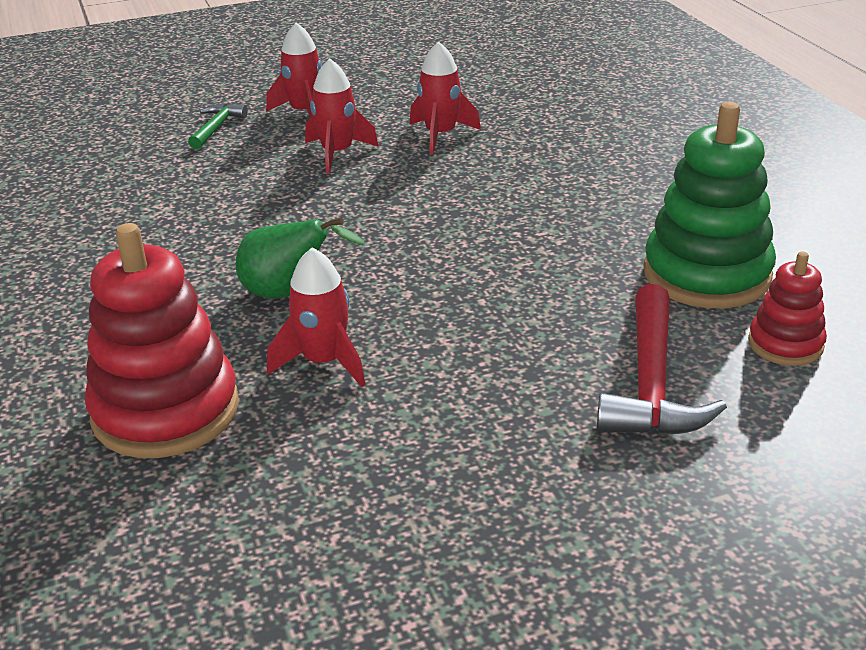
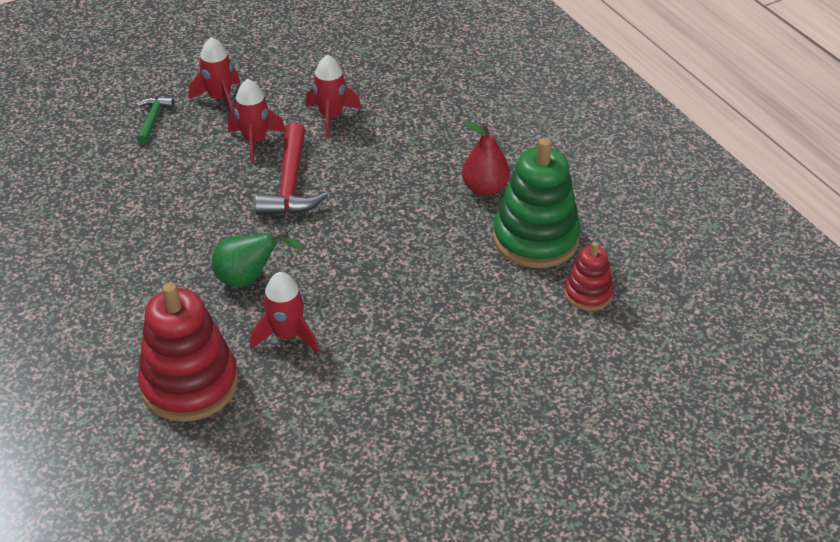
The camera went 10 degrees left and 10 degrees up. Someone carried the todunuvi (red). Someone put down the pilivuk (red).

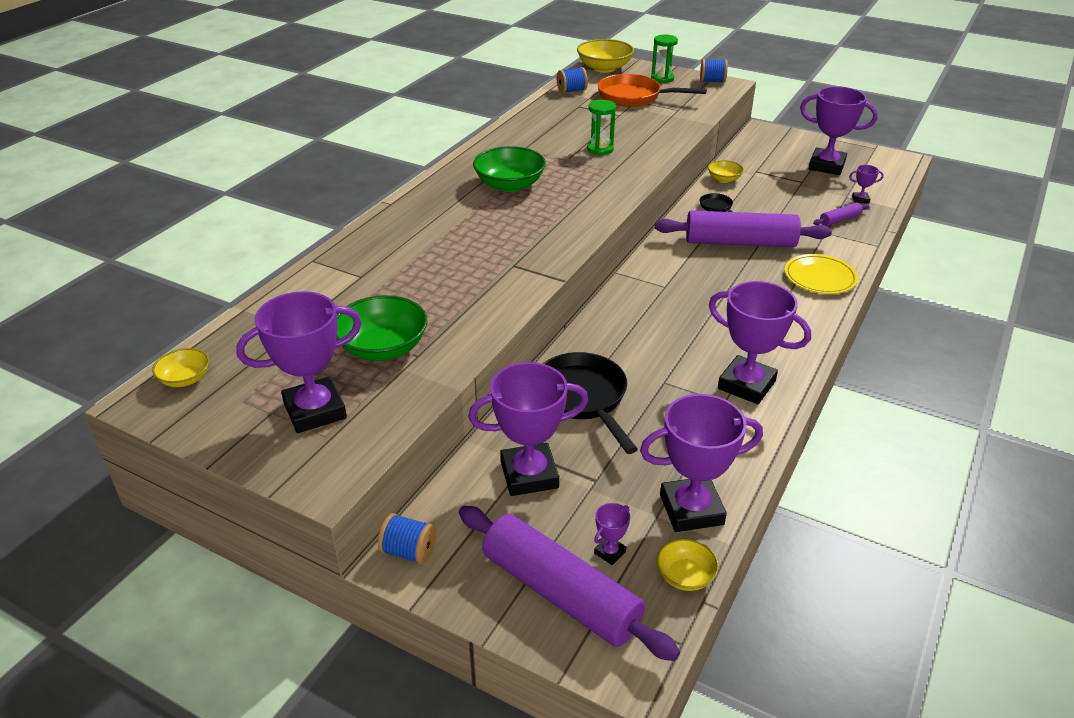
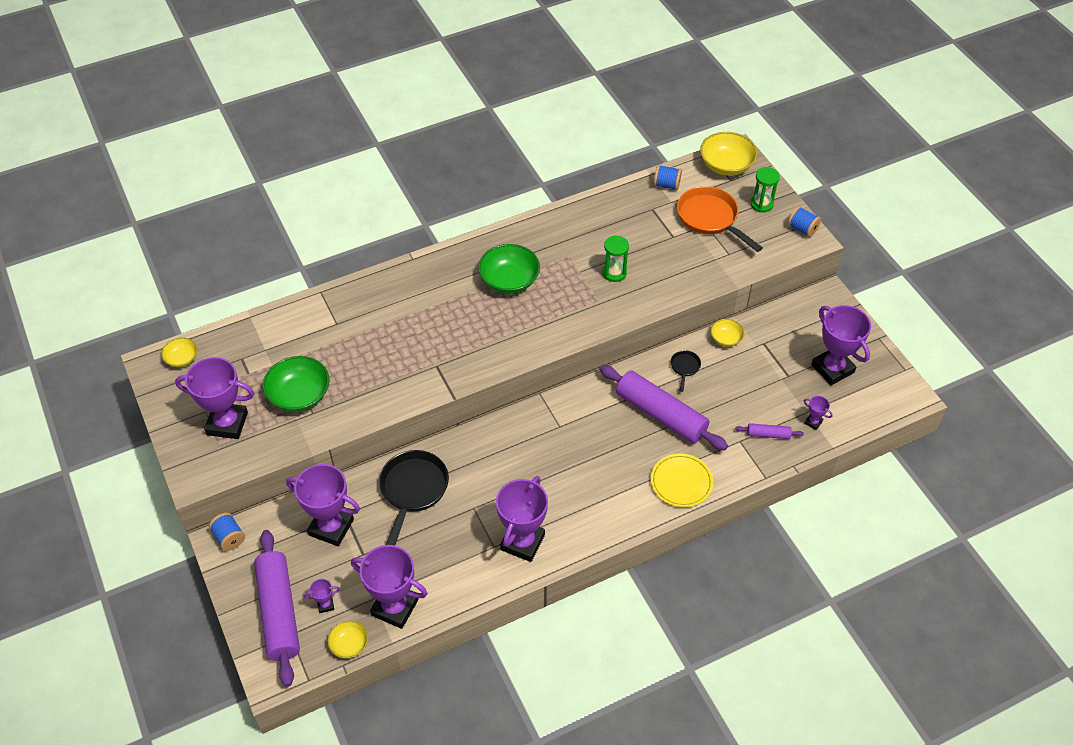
The camera went 35 degrees right and 15 degrees up. Someone rotated the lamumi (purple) (no. 5 from left) by 45 degrees clockwise.

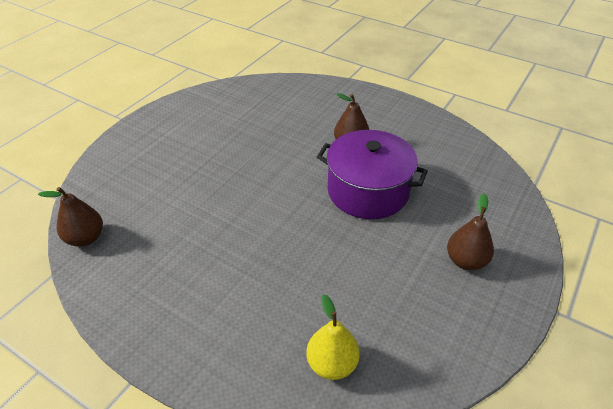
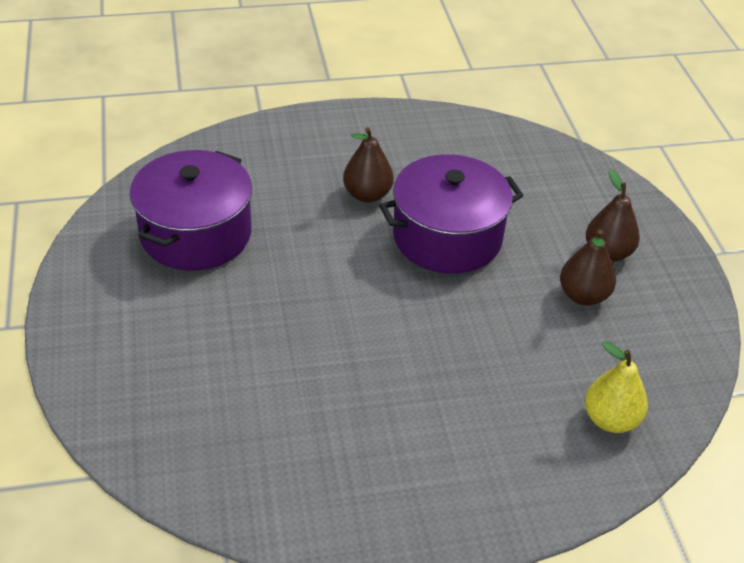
The camera went 45 degrees left and 0 degrees up. Someone put down the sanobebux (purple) (no. 1 from left). Someone carried the pilivuk (brown) (no. 1 from left in the first image).

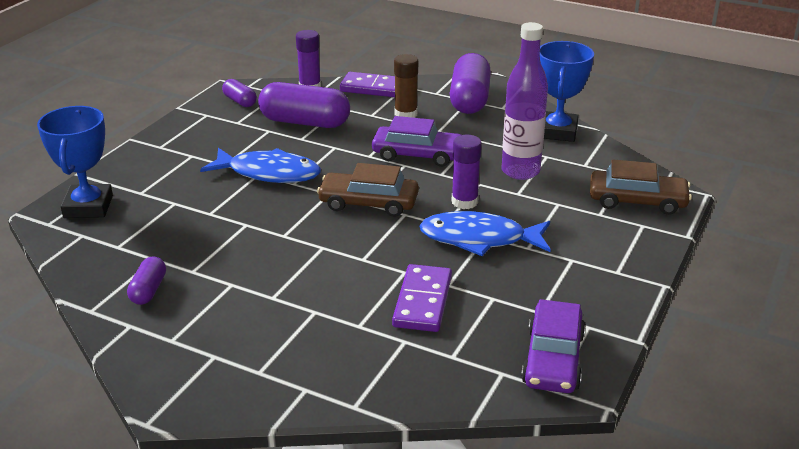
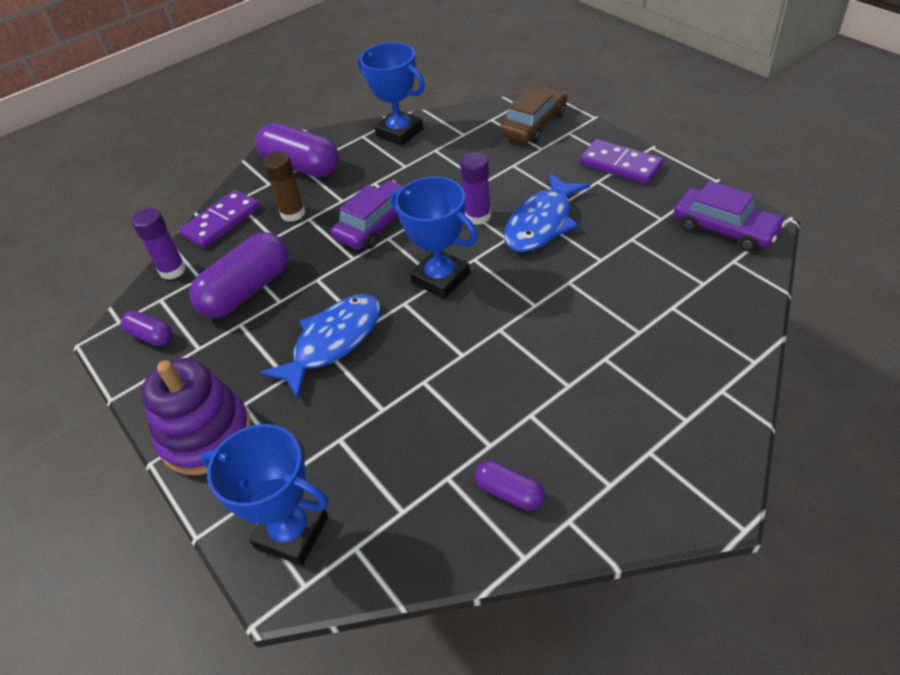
The camera went 60 degrees left and 15 degrees up. Someone rotated the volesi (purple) (no. 2 from left in the first image) by 45 degrees clockwise. Someone put down the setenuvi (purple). Someone swapped the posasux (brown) (no. 1 from left) for the lamumi (blue) (no. 3 from left). Someone carried the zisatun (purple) (no. 2 from left). Someone took away the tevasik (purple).

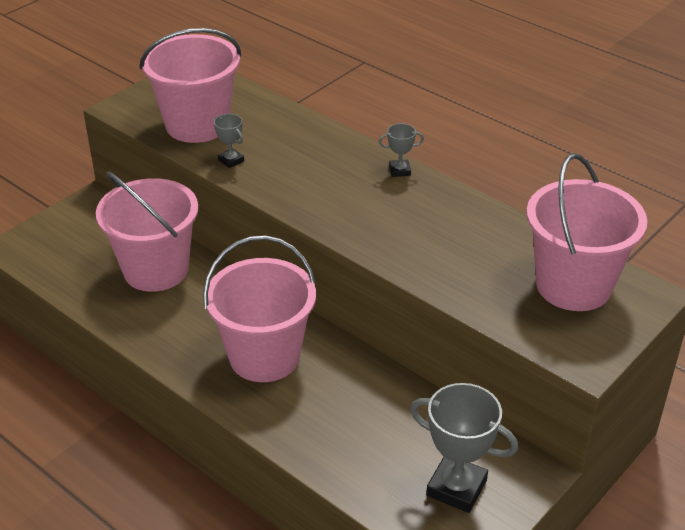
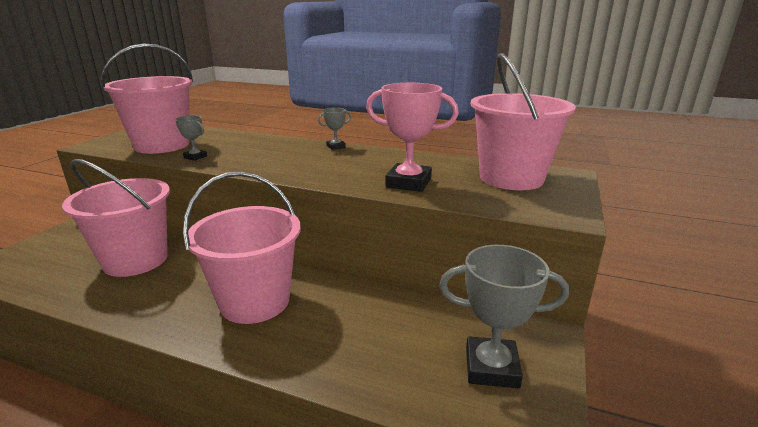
The camera went 20 degrees left and 15 degrees down. Someone put down the lamumi (pink).

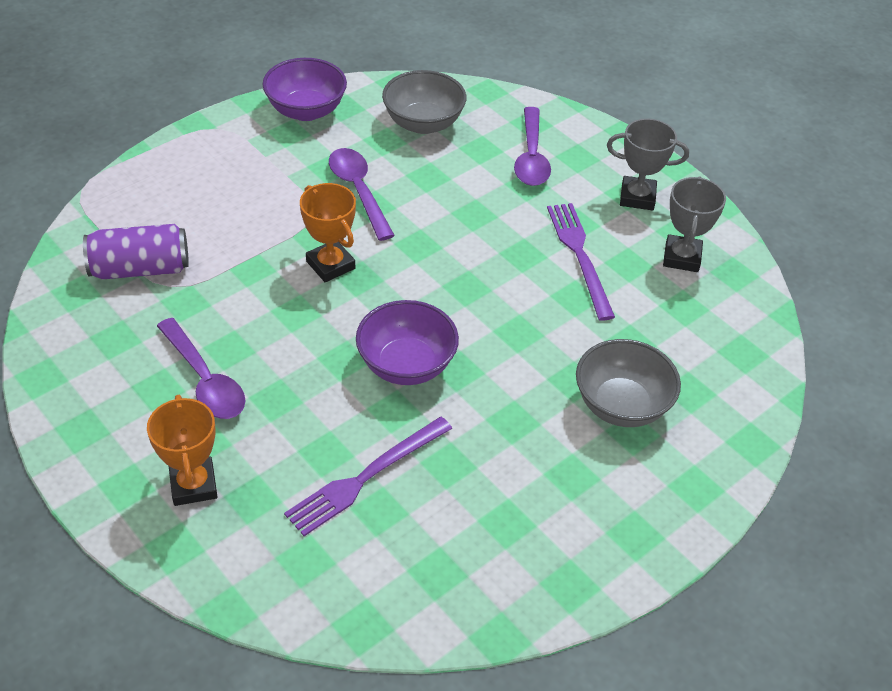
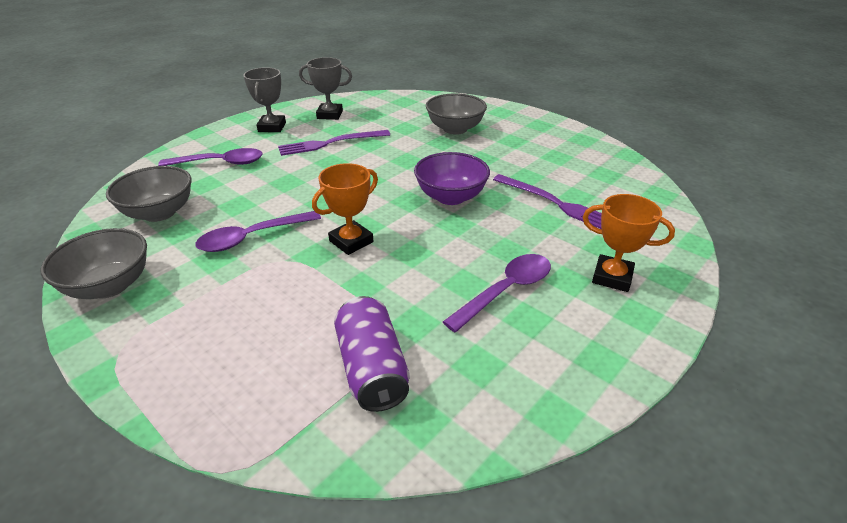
The camera went 95 degrees left and 10 degrees down. Someone repainted the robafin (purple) (no. 1 from left), which became the robafin (grey) (no. 1 from left). Someone rotated the lamumi (orange) (no. 1 from left in the first image) by 45 degrees clockwise.

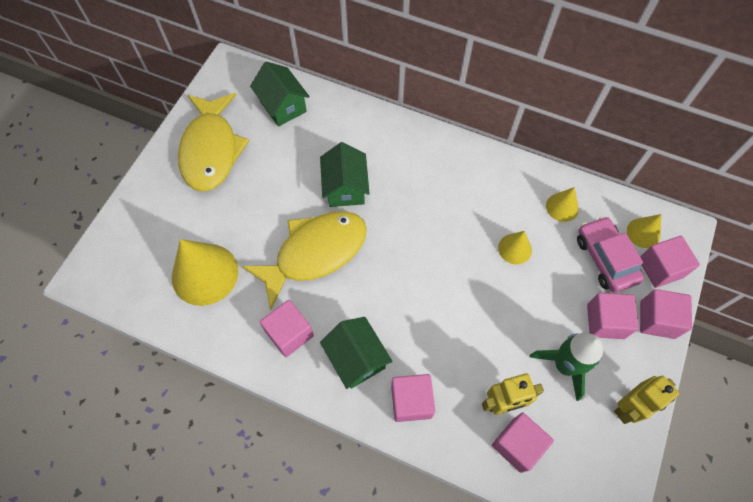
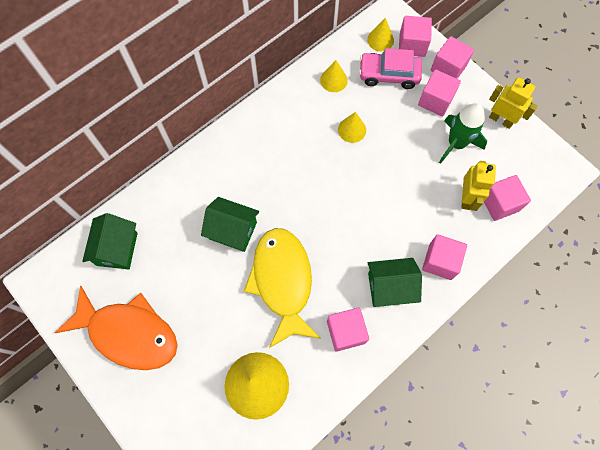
The camera went 65 degrees left and 5 degrees up. Someone repainted the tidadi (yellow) (no. 1 from left), which became the tidadi (orange). Someone rotated the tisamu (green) (no. 1 from left) by 75 degrees counterclockwise. Someone rotated the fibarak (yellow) (no. 2 from left) by 45 degrees counterclockwise.

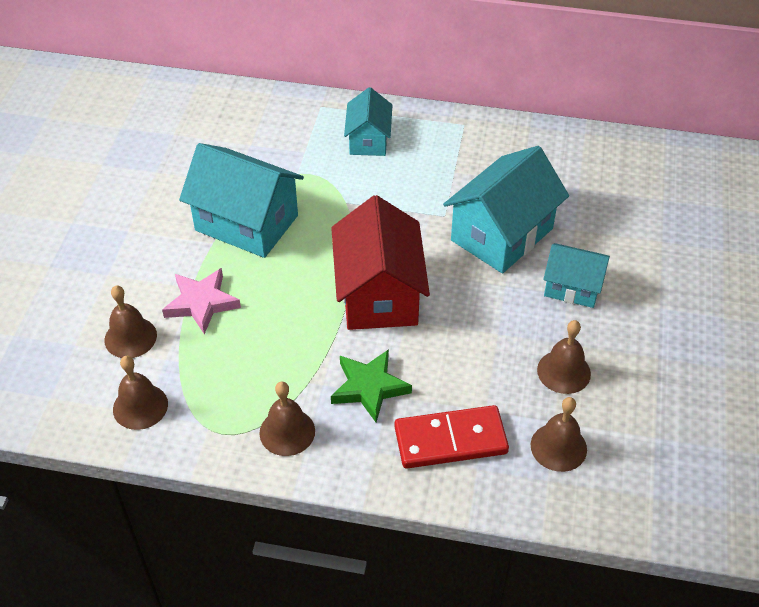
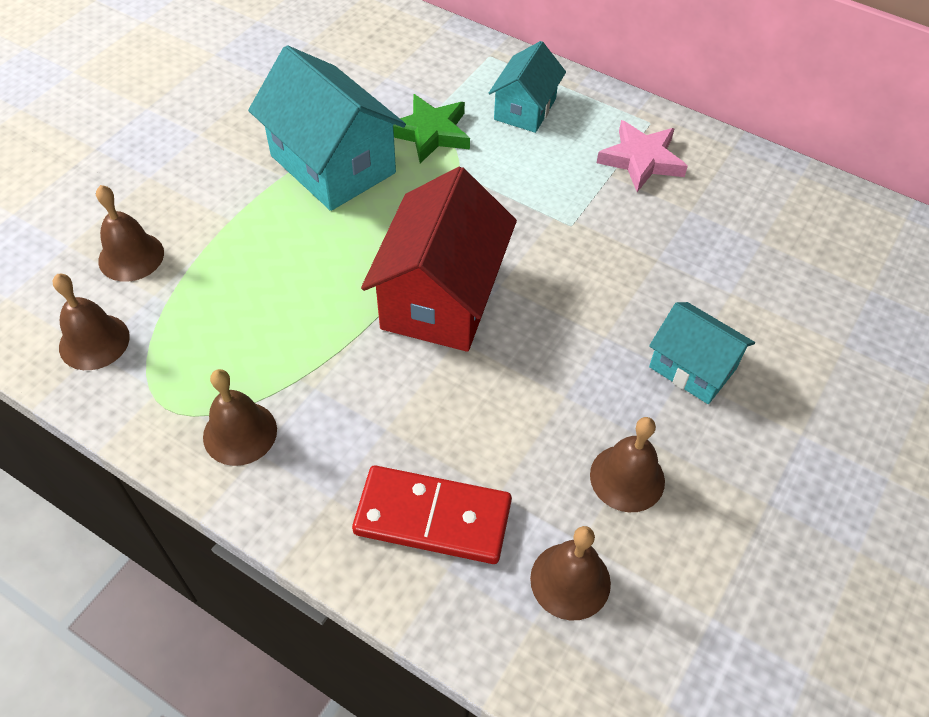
The camera went 20 degrees right and 5 degrees up. Someone carried the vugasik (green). Someone carried the vugasik (pink). Someone took away the tisamu (turquoise) (no. 3 from left).

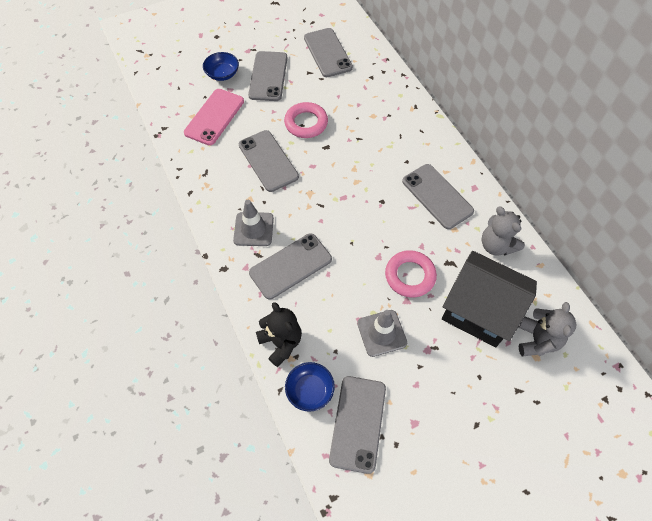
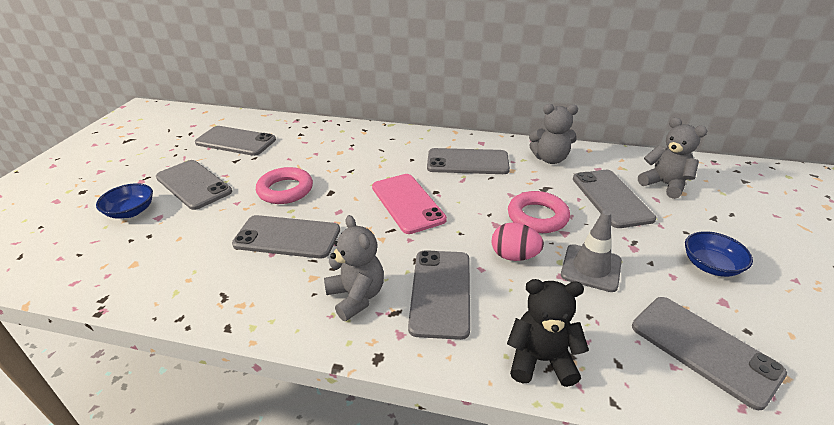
The camera went 50 degrees left and 25 degrees down. Someone swapped the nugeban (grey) (no. 1 from left) for the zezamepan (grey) (no. 1 from left). Someone carried the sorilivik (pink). Someone put down the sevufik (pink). Someone swapped the tisamu (black) for the sorilivik (grey) (no. 6 from left). Someone carried the robafin (blue) (no. 2 from left).

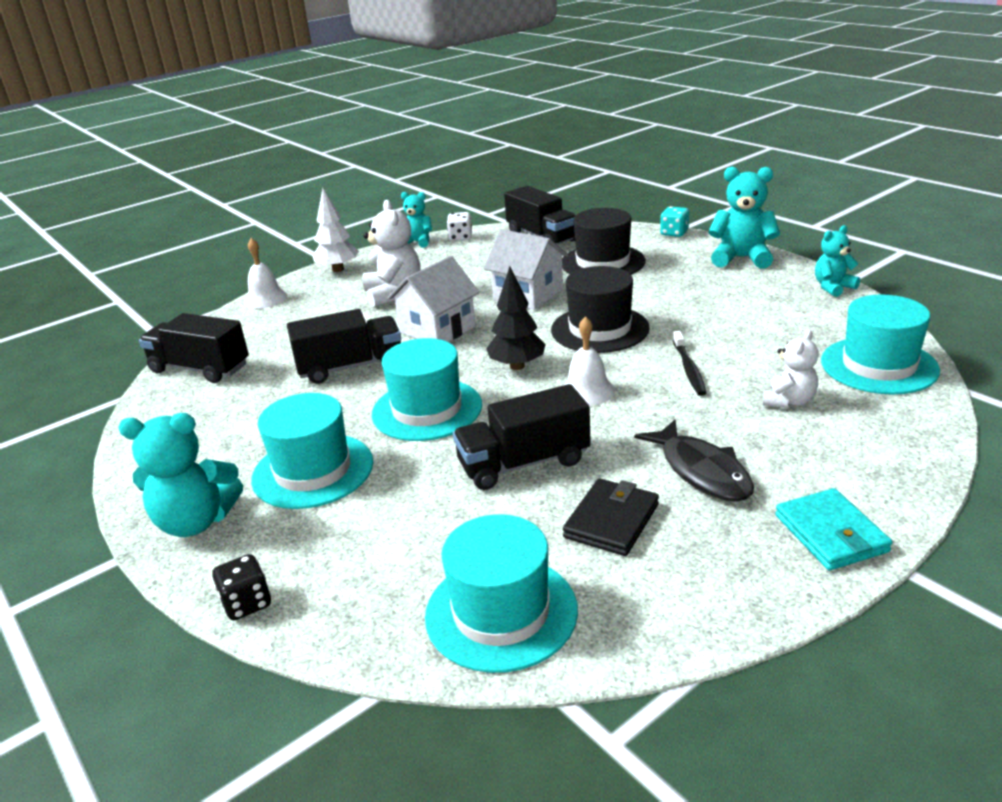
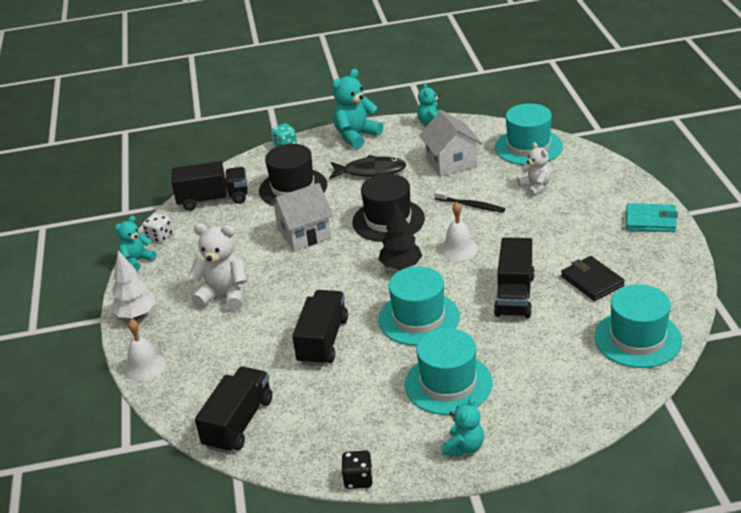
The camera went 60 degrees left and 5 degrees up. Someone rotated the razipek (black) (no. 1 from left in the first image) by 150 degrees clockwise. Someone carried the tidadi (black). Someone carried the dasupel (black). Someone carried the tisamu (white) (no. 1 from left in the first image). Someone scaled the zezamepan (turquoise) (no. 1 from left in the first image) by 0.62.

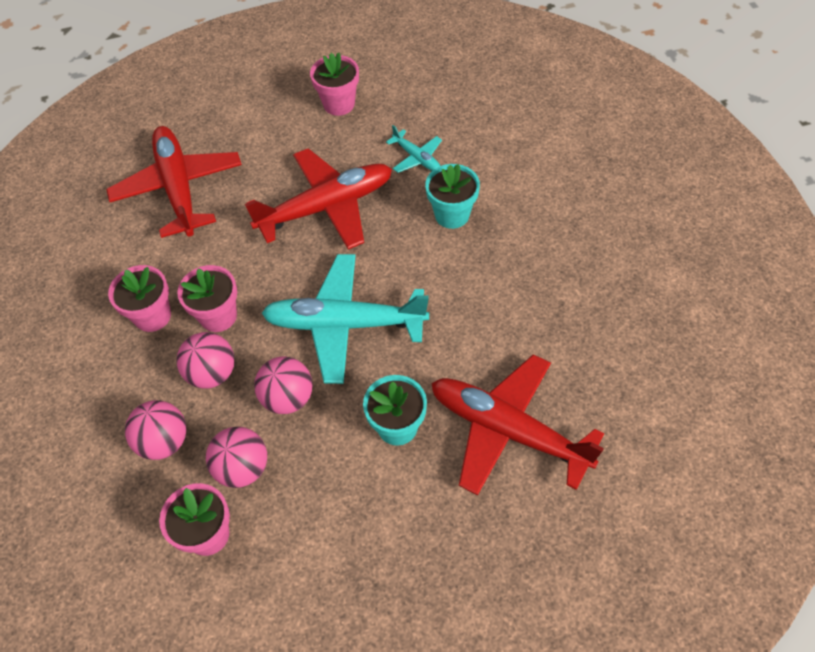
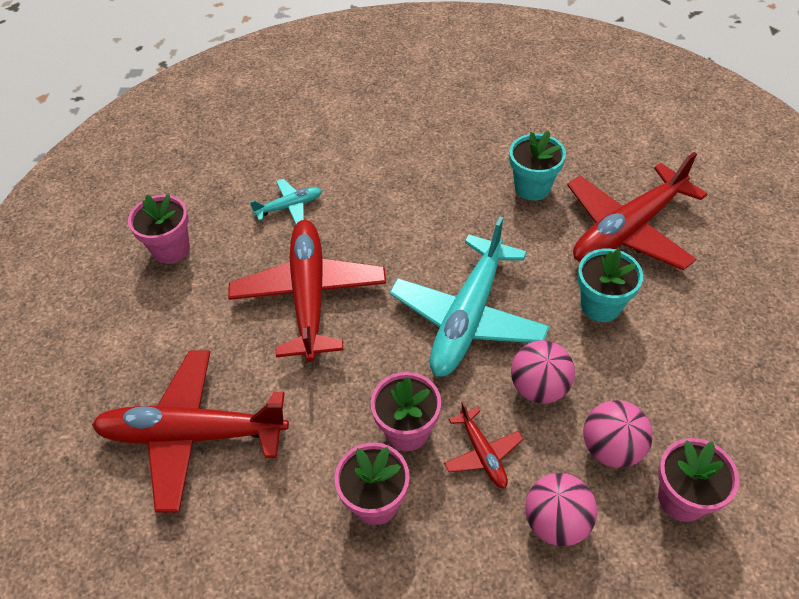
The camera went 70 degrees left and 5 degrees down. Someone swapped the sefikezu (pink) (no. 2 from left) for the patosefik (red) (no. 3 from left). Someone carried the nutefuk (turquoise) (no. 2 from left in the first image).

